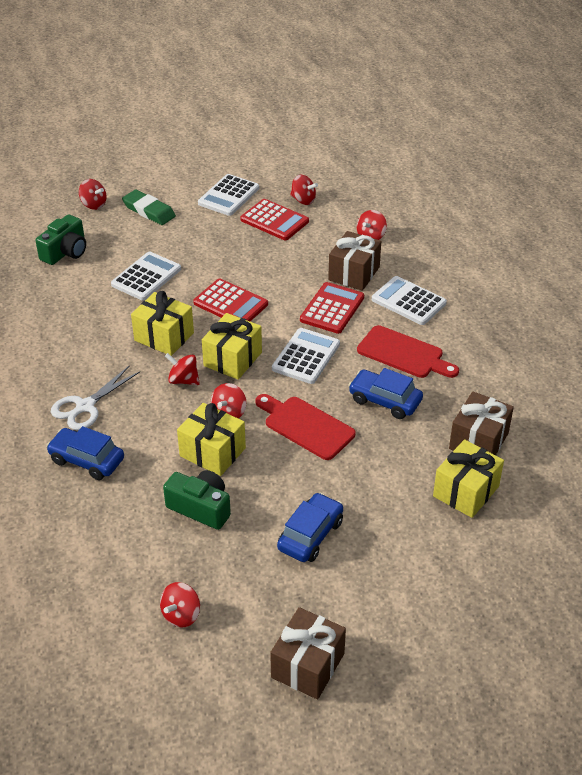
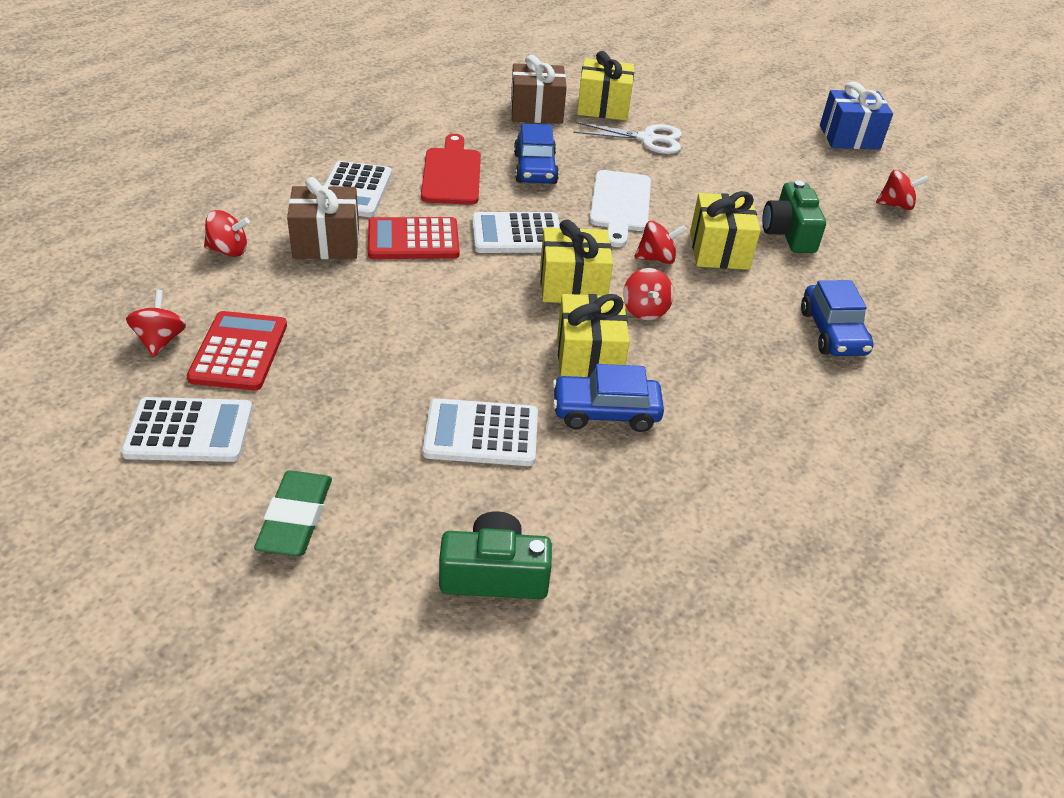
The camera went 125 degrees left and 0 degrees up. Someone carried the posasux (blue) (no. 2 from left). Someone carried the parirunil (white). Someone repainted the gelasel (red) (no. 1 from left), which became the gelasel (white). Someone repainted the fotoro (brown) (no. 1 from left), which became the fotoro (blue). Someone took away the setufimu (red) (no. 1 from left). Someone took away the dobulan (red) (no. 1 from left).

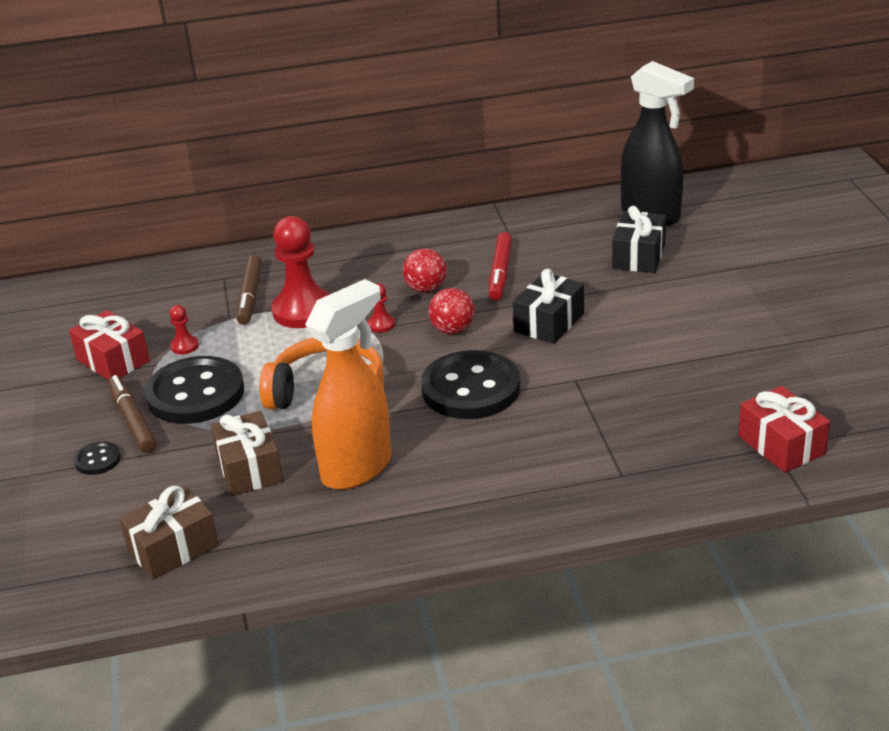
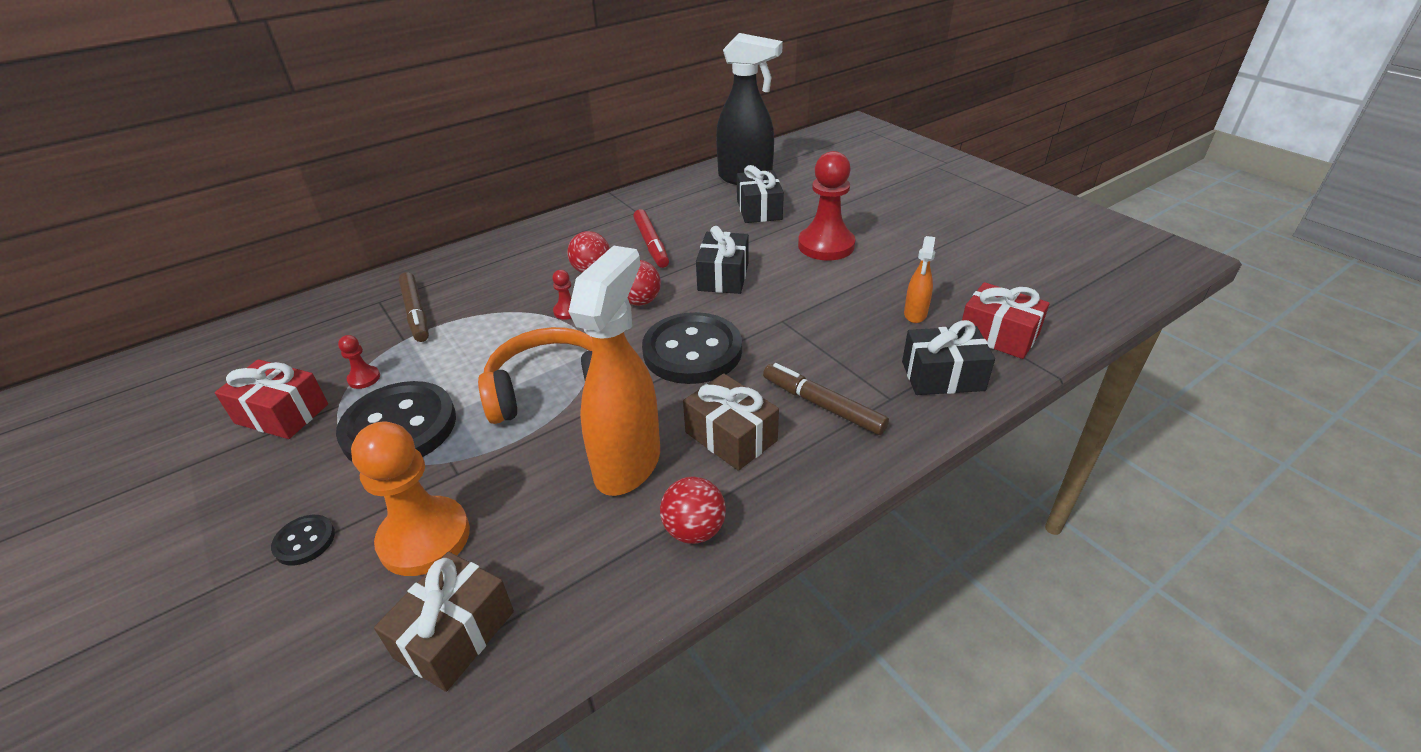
The camera went 25 degrees left and 5 degrees up. Someone put down the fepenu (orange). Someone put down the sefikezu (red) (no. 3 from left). Someone carried the fotoro (brown) (no. 2 from left). Someone carried the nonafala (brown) (no. 1 from left in the first image). Someone carried the fepenu (red) (no. 2 from left in the first image). Someone put down the fotoro (black) (no. 3 from left). Someone put down the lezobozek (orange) (no. 2 from left).

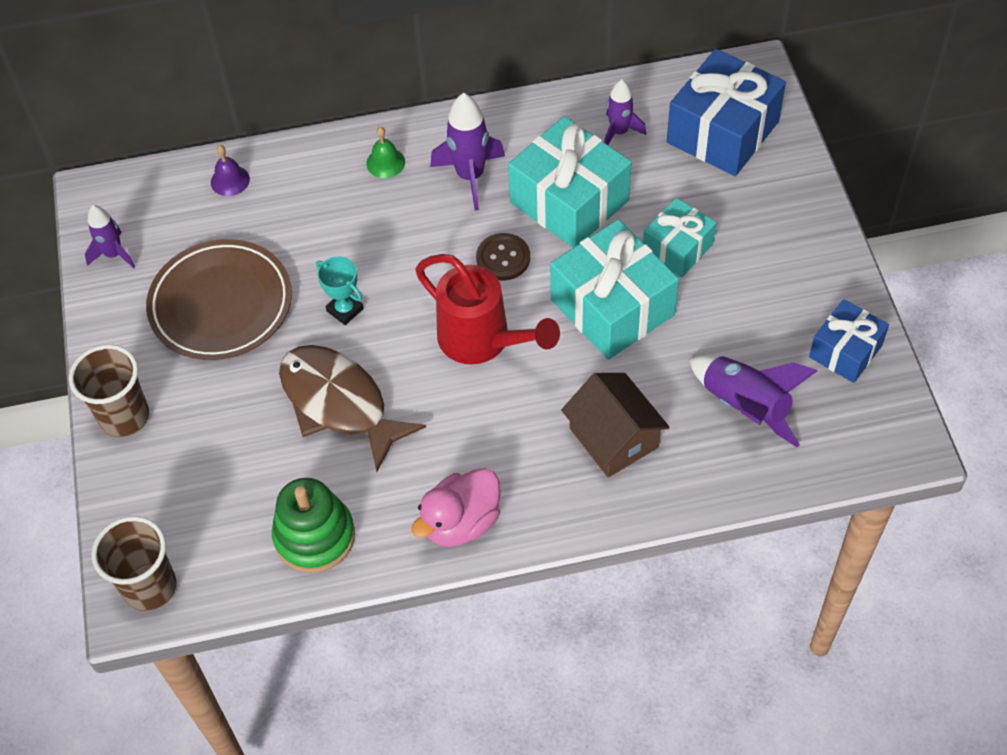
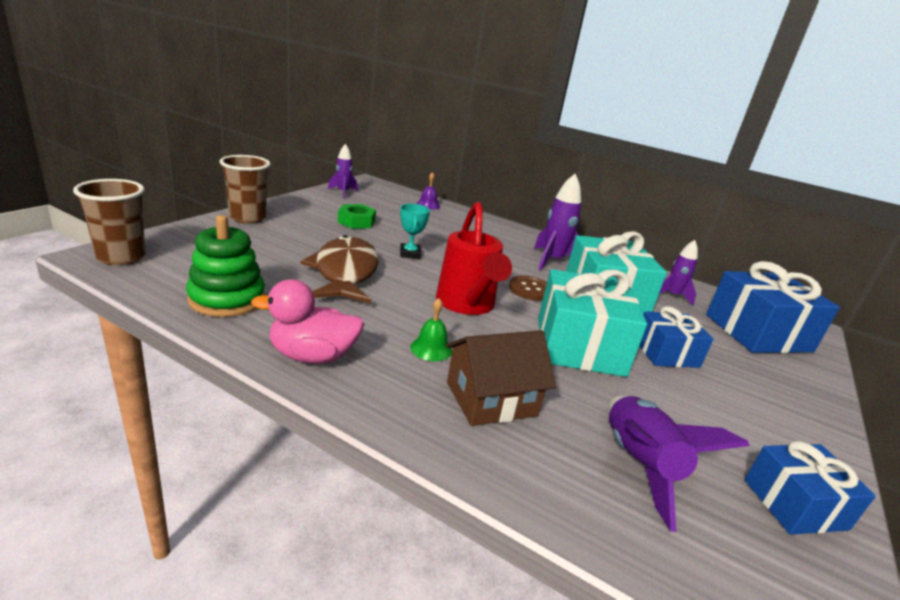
The camera went 35 degrees right and 30 degrees down. Someone swapped the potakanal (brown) for the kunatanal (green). Someone carried the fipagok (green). Someone rotated the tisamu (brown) by 60 degrees clockwise. Someone repainted the fotoro (turquoise) (no. 3 from left), which became the fotoro (blue) (no. 1 from left).

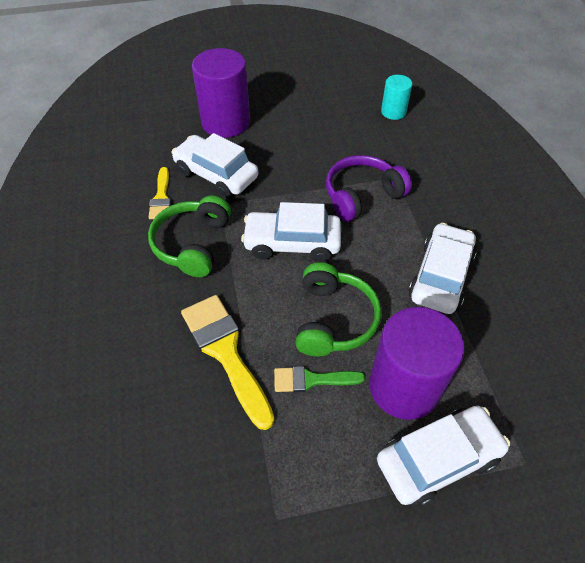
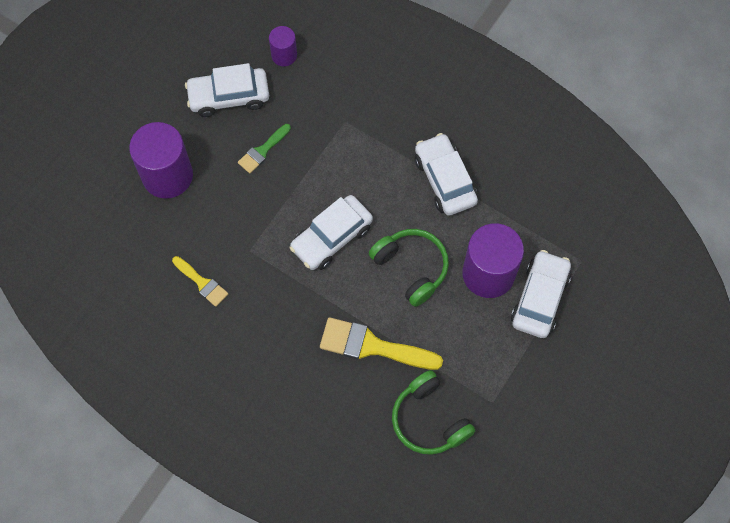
The camera went 45 degrees left and 15 degrees up. Someone carried the posasux (white) (no. 1 from left). Someone carried the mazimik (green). Someone repainted the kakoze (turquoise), which became the kakoze (purple) (no. 2 from left). Someone carried the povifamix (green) (no. 1 from left in the first image). Someone took away the povifamix (purple).

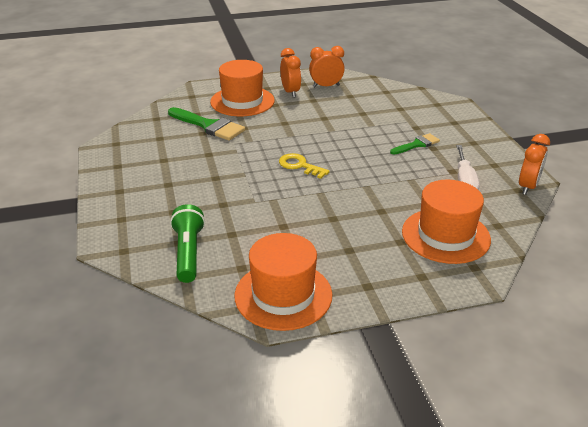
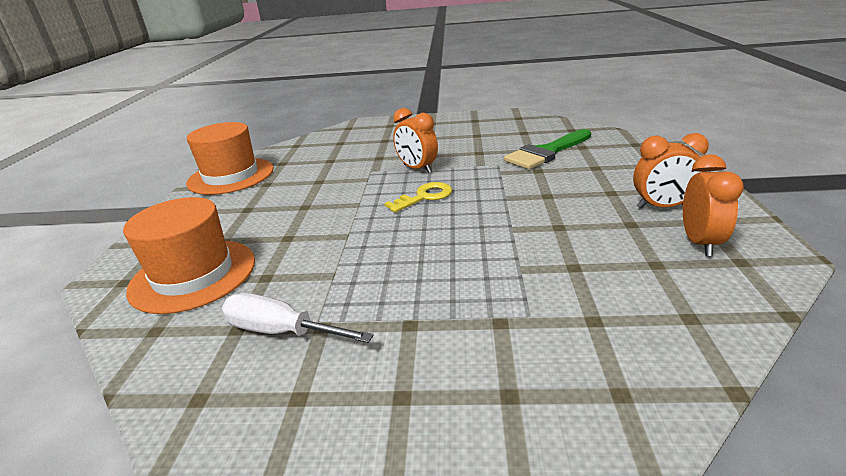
The camera went 110 degrees right and 5 degrees down. Someone carried the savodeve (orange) (no. 3 from left in the first image). Someone took away the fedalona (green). Someone took away the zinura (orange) (no. 1 from left). Someone took away the mazimik (green) (no. 2 from left).

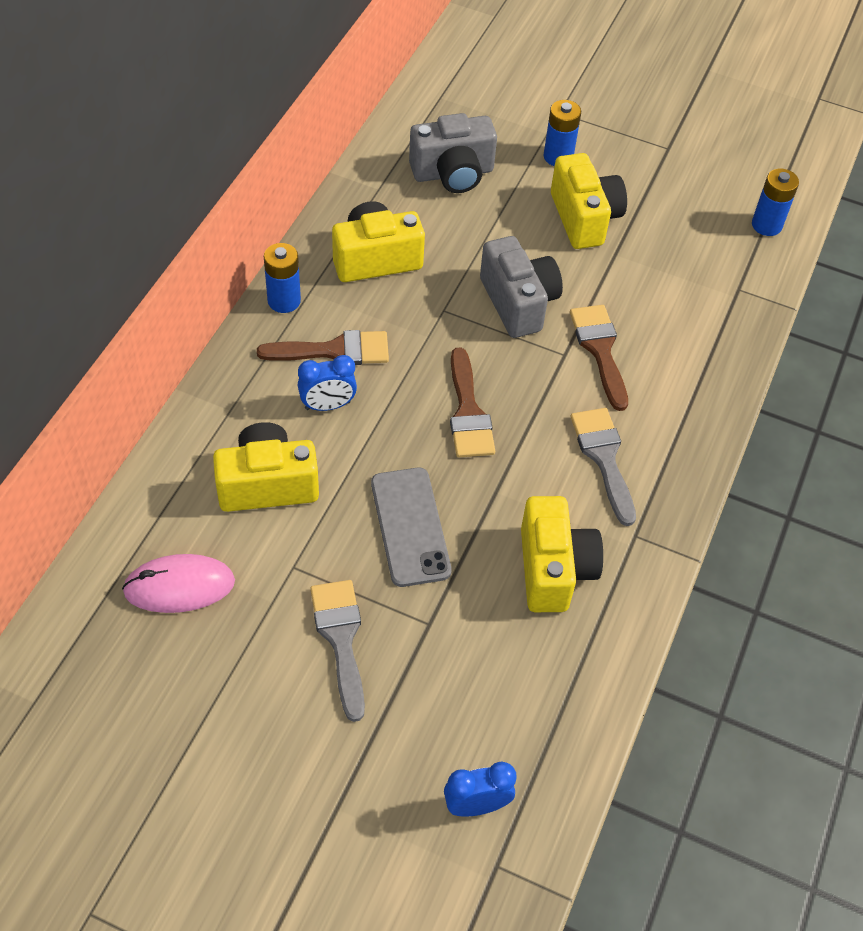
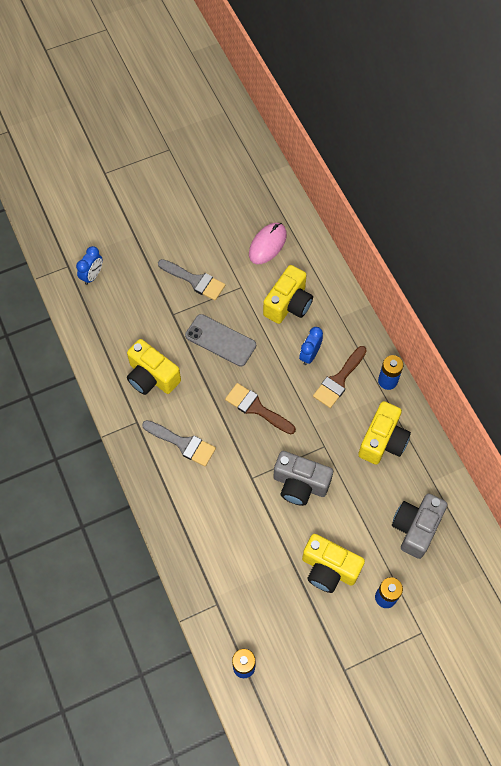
The camera went 135 degrees right and 10 degrees up. Someone took away the mazimik (brown) (no. 3 from left).

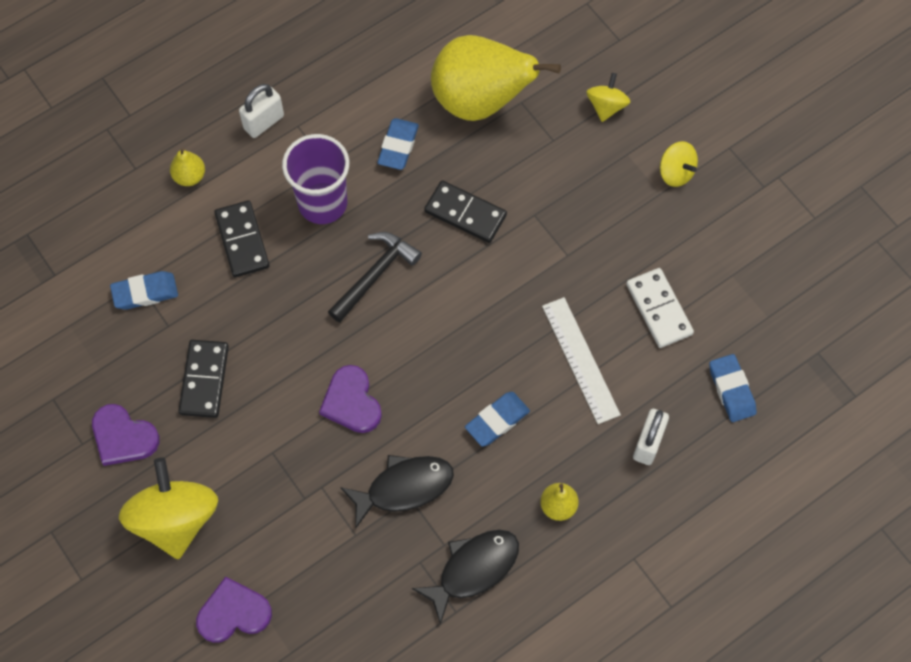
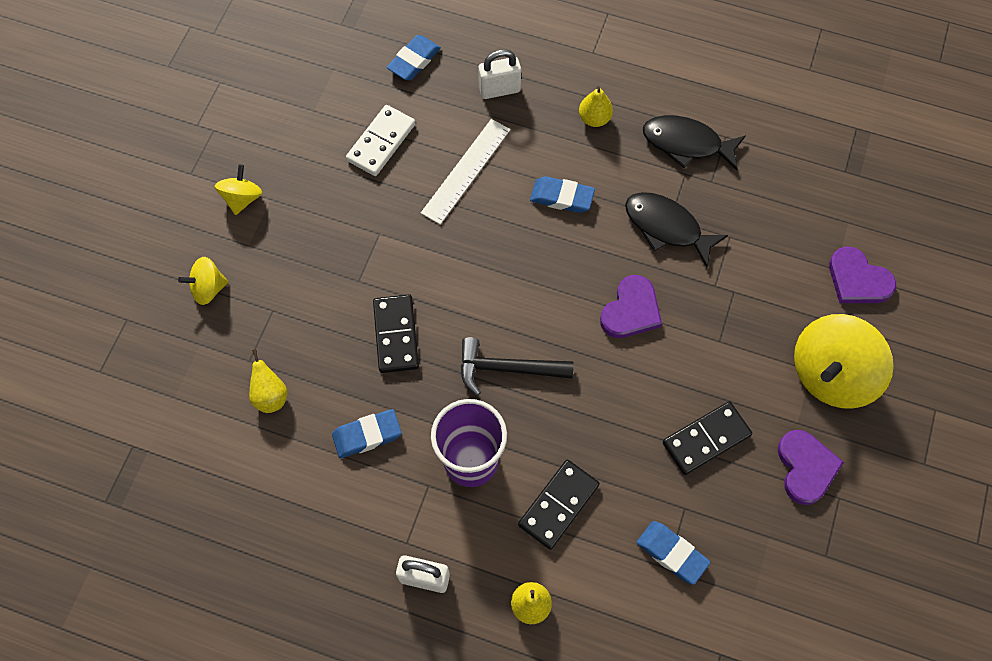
The camera went 125 degrees left and 0 degrees up. Someone scaled the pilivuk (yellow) (no. 2 from left in the first image) by 0.41.

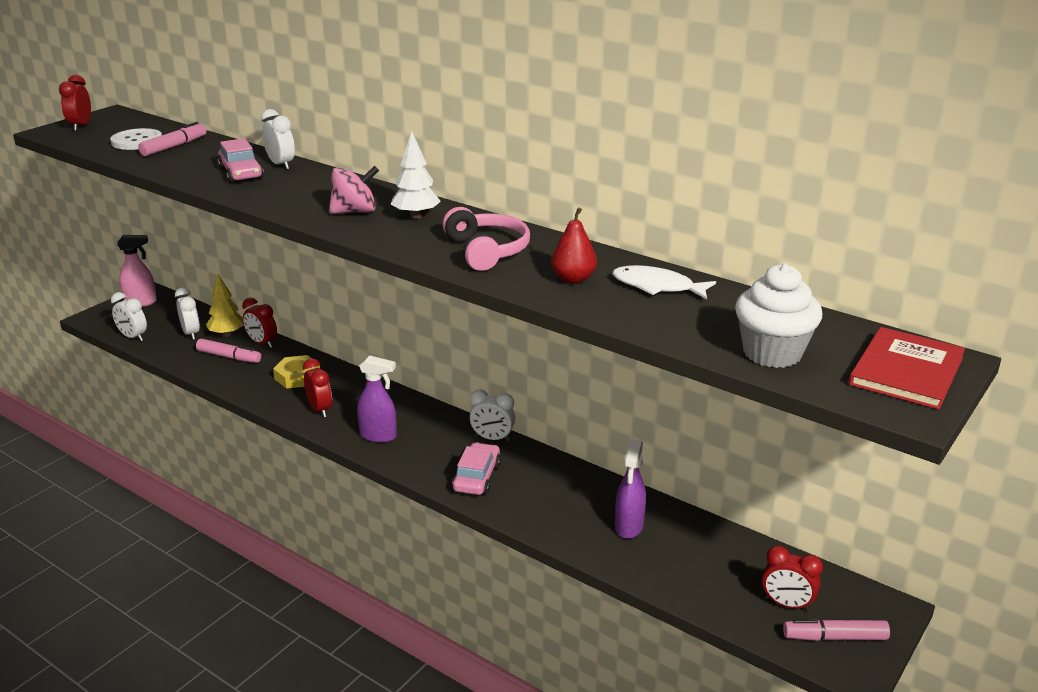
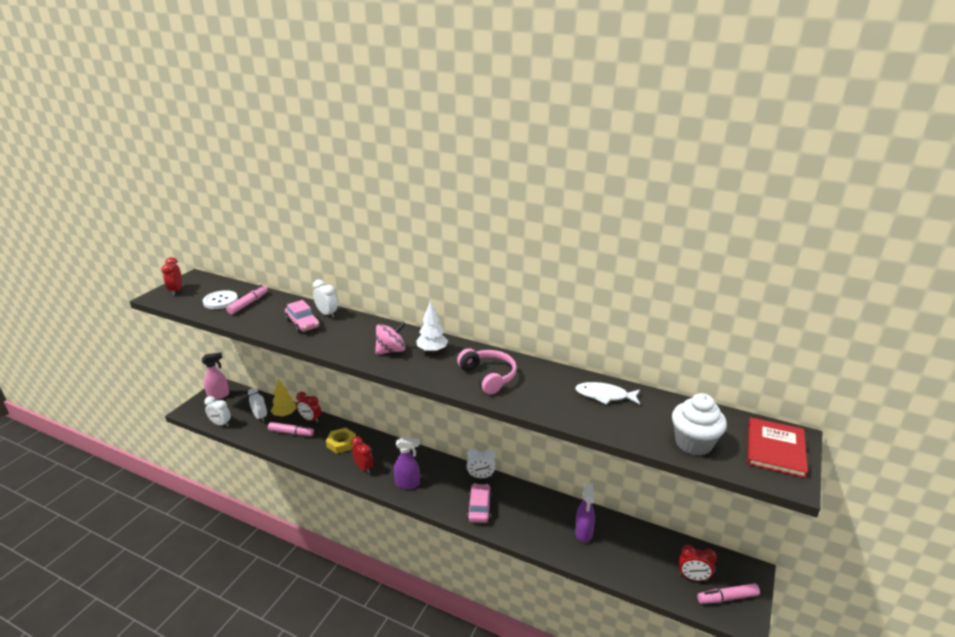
The camera went 10 degrees left and 0 degrees up. Someone took away the pilivuk (red).

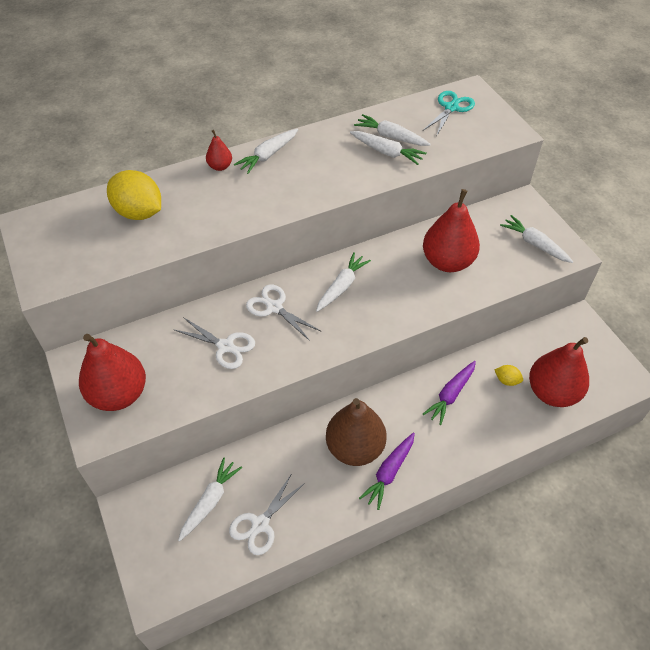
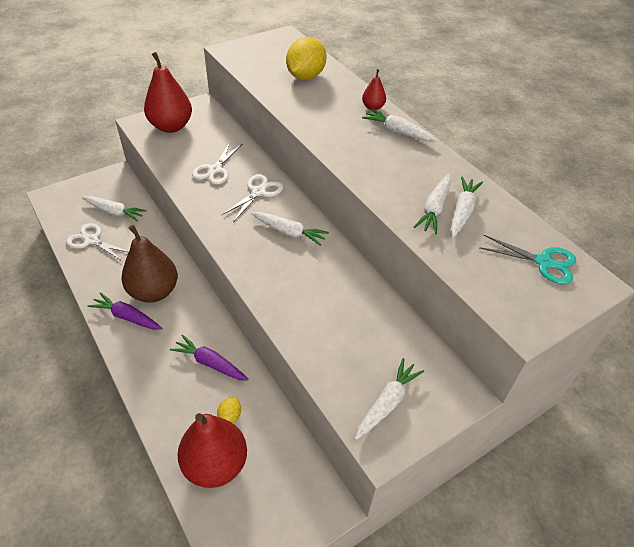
The camera went 80 degrees right and 5 degrees down. Someone took away the pilivuk (red) (no. 3 from left).

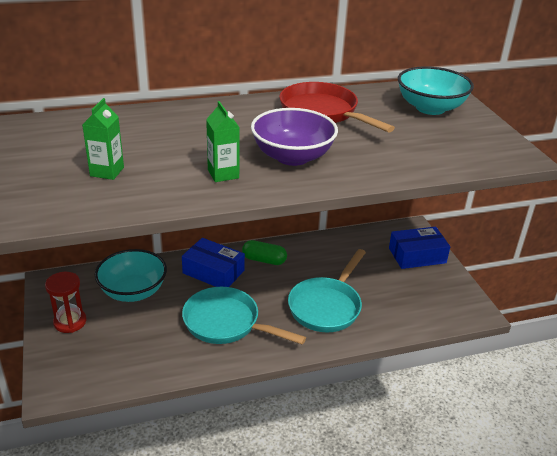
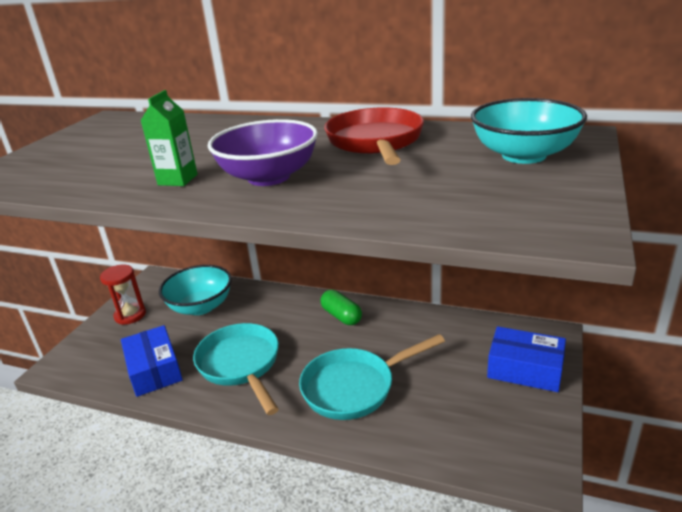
The camera went 40 degrees right and 5 degrees down. Someone carried the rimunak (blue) (no. 1 from left). Someone took away the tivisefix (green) (no. 1 from left).

